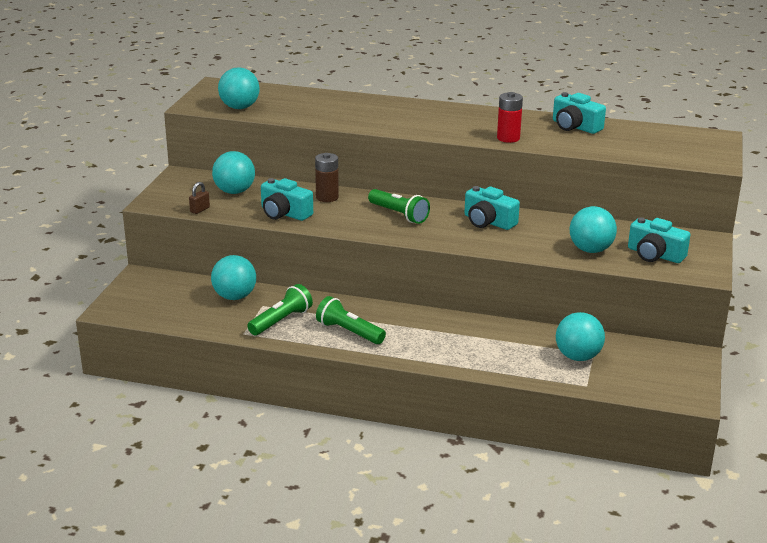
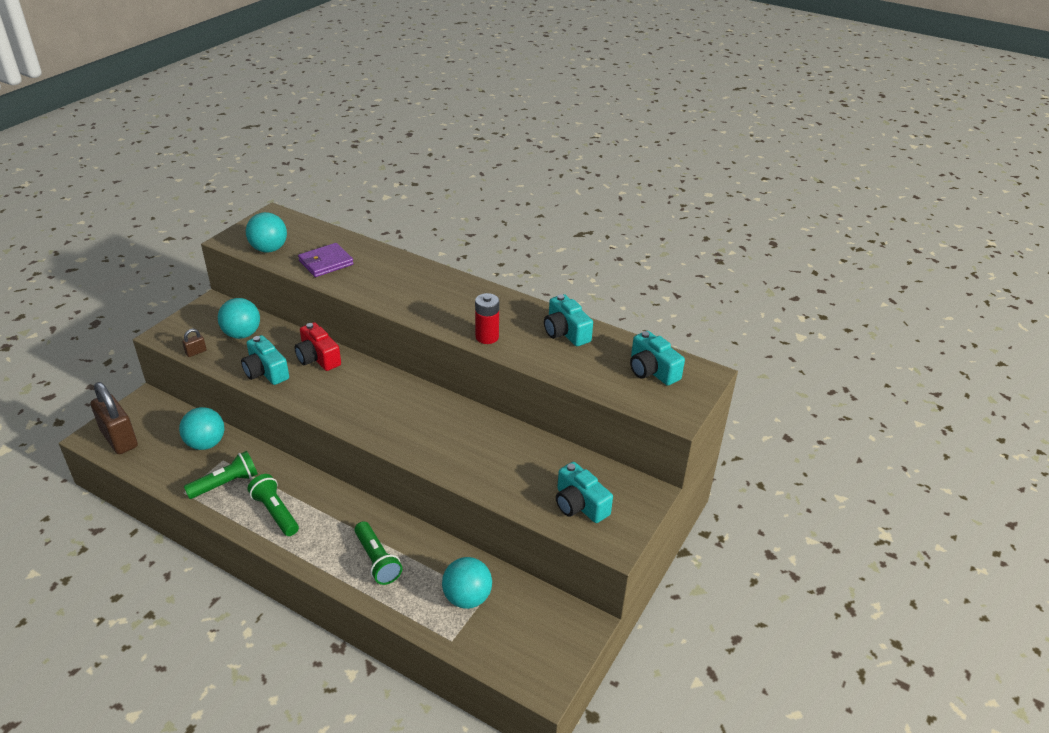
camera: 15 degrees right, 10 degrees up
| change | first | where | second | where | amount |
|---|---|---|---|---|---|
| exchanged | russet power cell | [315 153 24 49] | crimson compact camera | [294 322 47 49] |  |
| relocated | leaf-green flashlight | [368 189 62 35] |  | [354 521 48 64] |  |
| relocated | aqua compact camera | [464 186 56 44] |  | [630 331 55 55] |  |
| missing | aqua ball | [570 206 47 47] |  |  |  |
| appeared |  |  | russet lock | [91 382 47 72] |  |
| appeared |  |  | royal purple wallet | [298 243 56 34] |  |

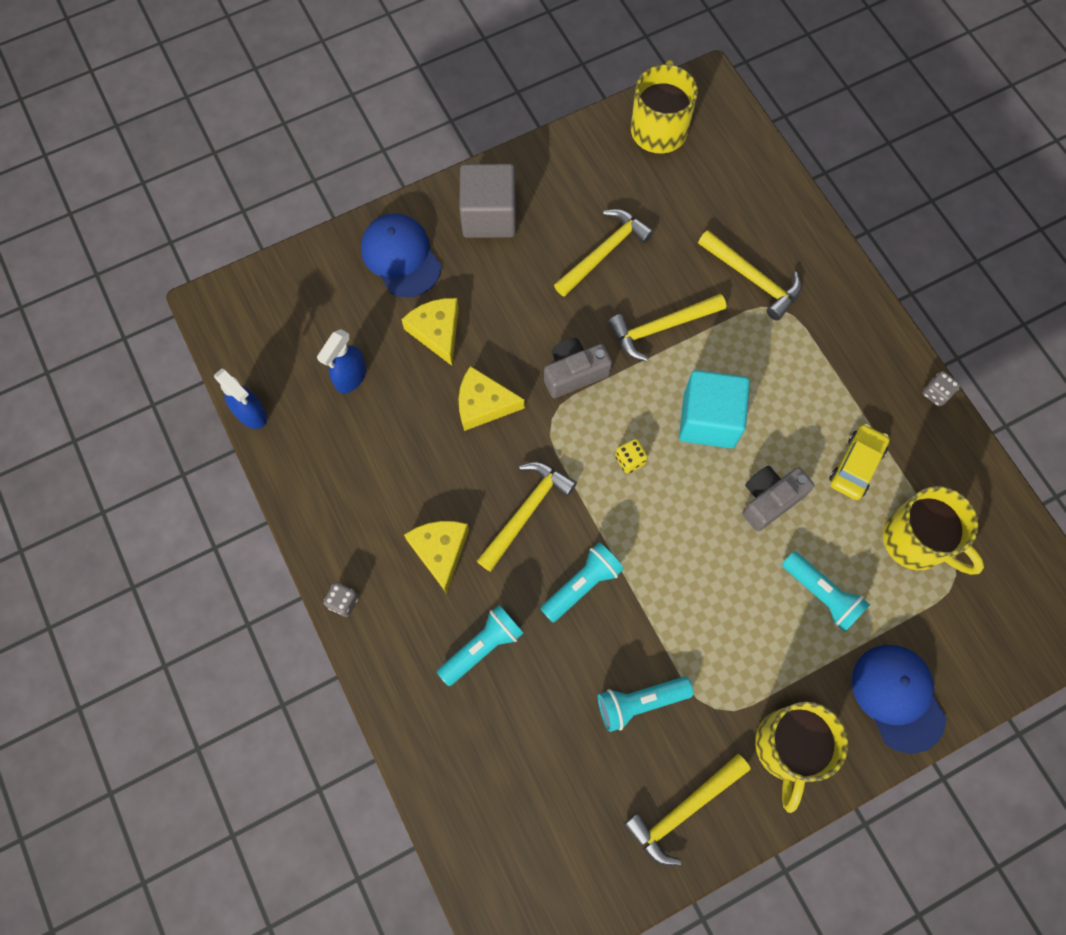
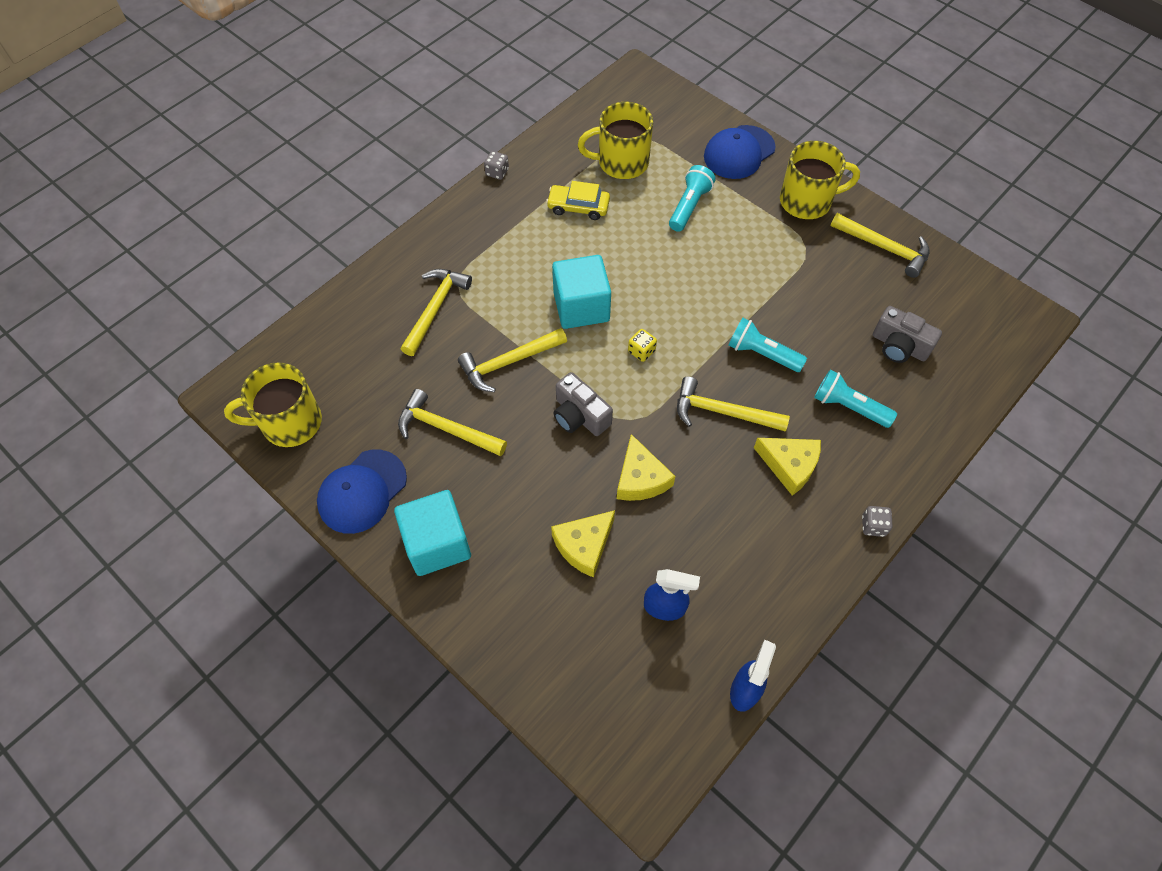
camera: 110 degrees left, 10 degrees down
| change | first | where | second | where | amount |
|---|---|---|---|---|---|
| relocated | royal blue baseball cap | [361 214 80 84] |  | [317 450 90 84] |  |
| spun | yellow piece of cheese | [404 521 65 72] |  | [754 438 67 58] | 120 degrees counterclockwise |
| colour | gray solid cube | [459 164 57 74] | aqua solid cube | [394 490 77 86] |  |
| missing | aqua flashlight | [598 677 96 55] |  |  |  |
| spun | yellow hammer | [608 294 118 68] |  | [458 328 109 64] | 105 degrees clockwise |
| relocated | gray compact camera | [742 466 72 65] |  | [873 306 69 57] |  |
| spun | yellow mug | [883 486 101 89] |  | [578 102 75 77] | 120 degrees counterclockwise |

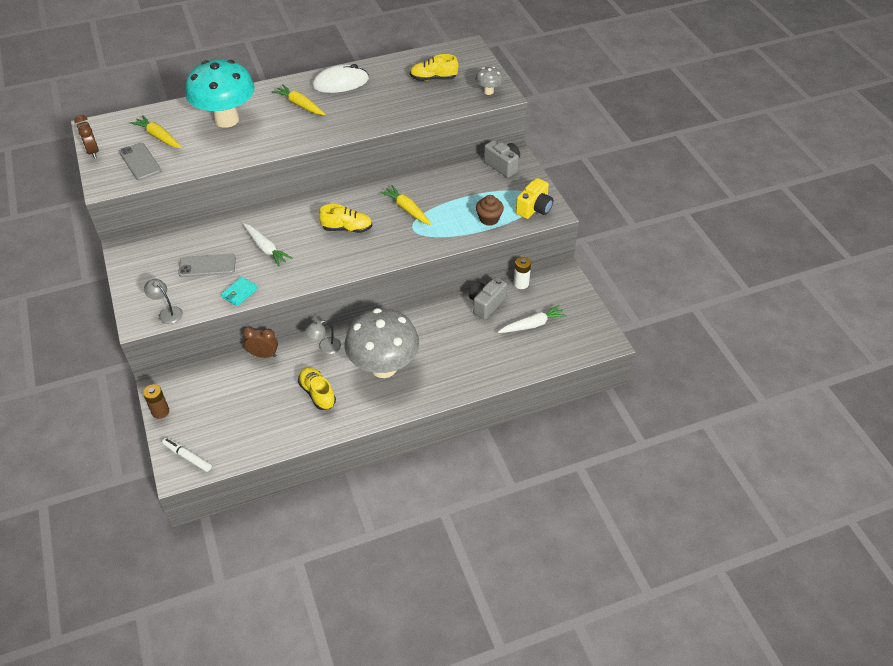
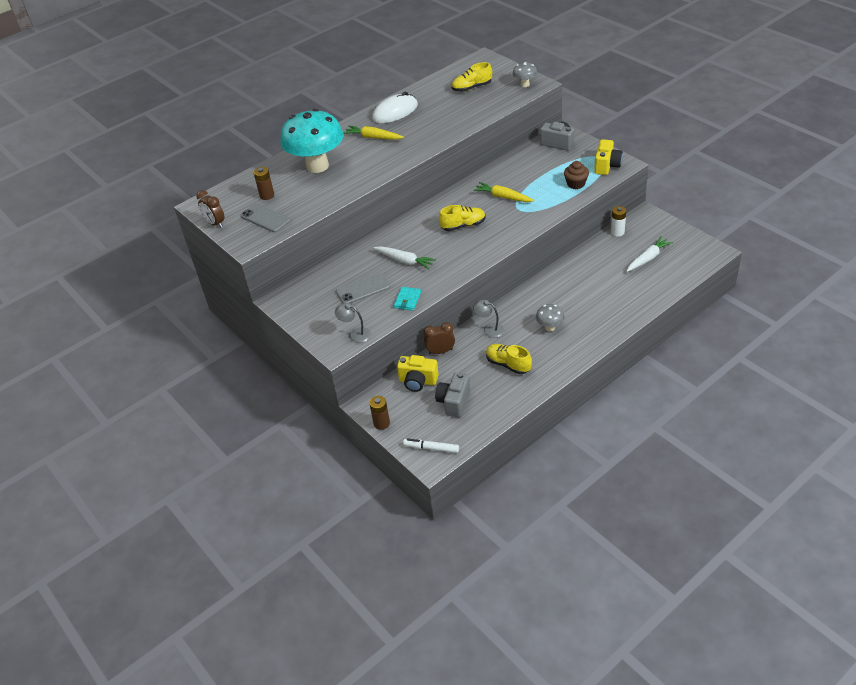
camera: 15 degrees left, 5 degrees down
| change | first | where | second | where | amount |
|---|---|---|---|---|---|
| exchanged | yellow root vegetable | [130 115 52 33] | russet power cell | [254 167 20 33] |  |
| spun | gray lamp | [305 320 36 34] |  | [473 300 31 38] | 75 degrees clockwise |
| size | gray fungus | [344 308 75 70] |  | [536 304 29 28] | x0.43 |
| relocated | gray compact camera | [469 277 38 43] |  | [435 372 35 45] |  |
| appeared |  |  | yellow compact camera | [397 355 42 37] |  |

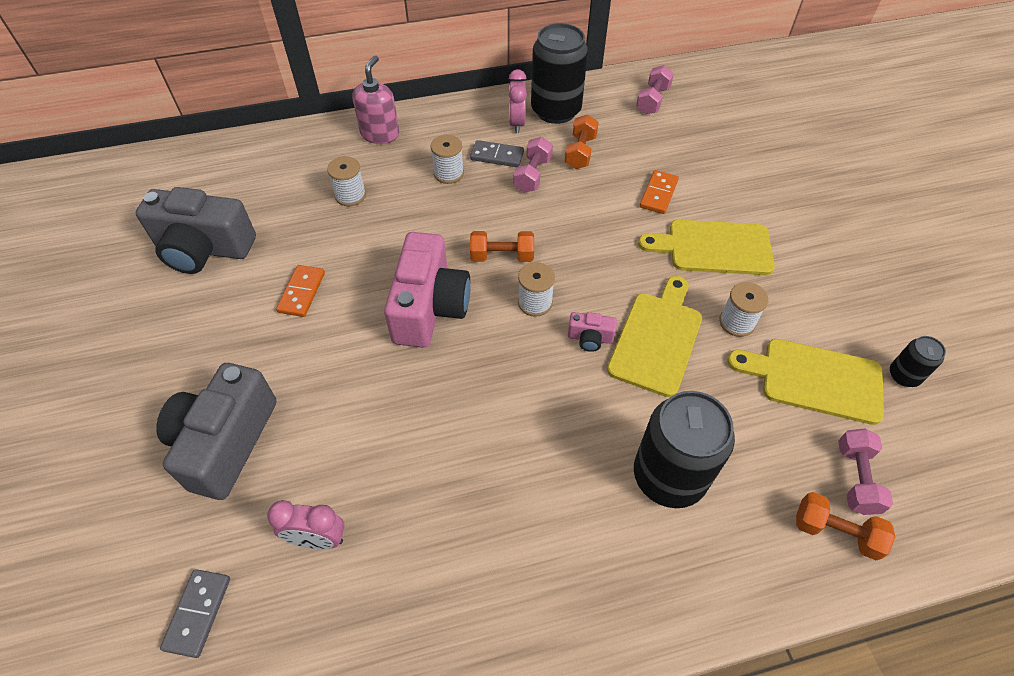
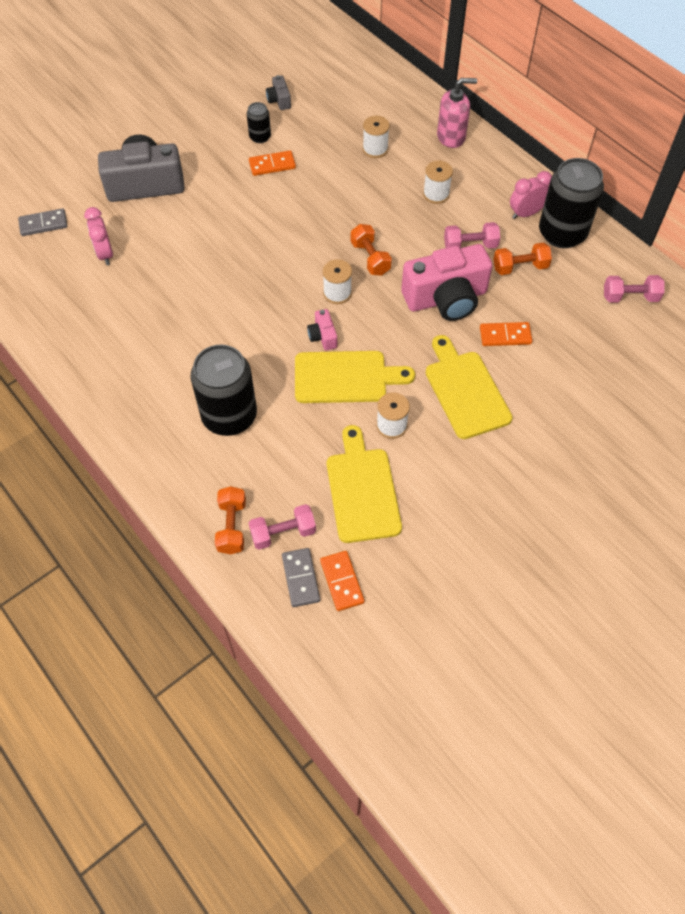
camera: 65 degrees right, 5 degrees up
| change | first | where | second | where | amount |
|---|---|---|---|---|---|
| size | gray compact camera | [135 187 121 87] |  | [266 75 25 35] | x0.43 |
| relocated | rose-pink compact camera | [384 232 86 116] |  | [401 244 91 77] |  |
| relocated | gray domino tile | [470 140 54 27] |  | [282 548 38 59] |  |
| relocated | black tin | [890 336 56 51] |  | [247 102 24 41] |  |
| appeared |  |  | orange domino tile | [320 551 44 60] |  |

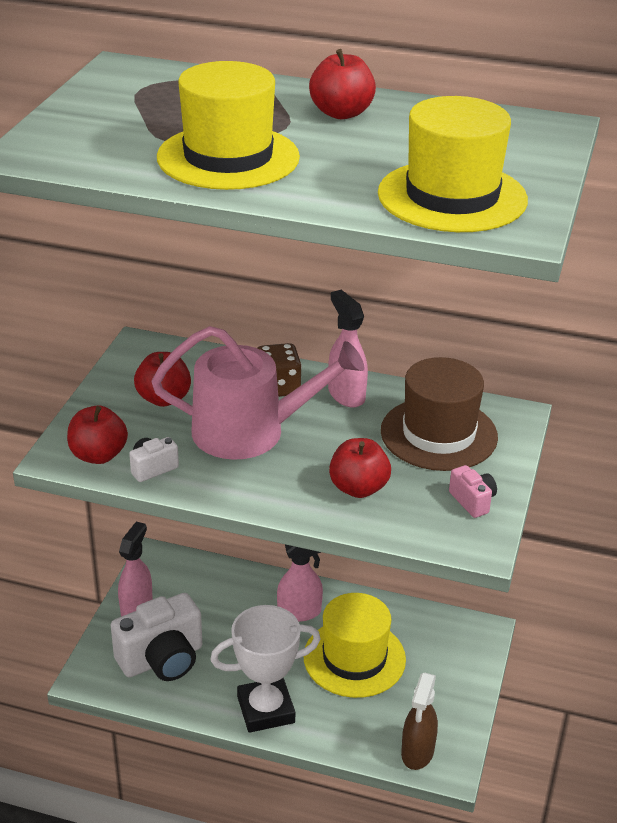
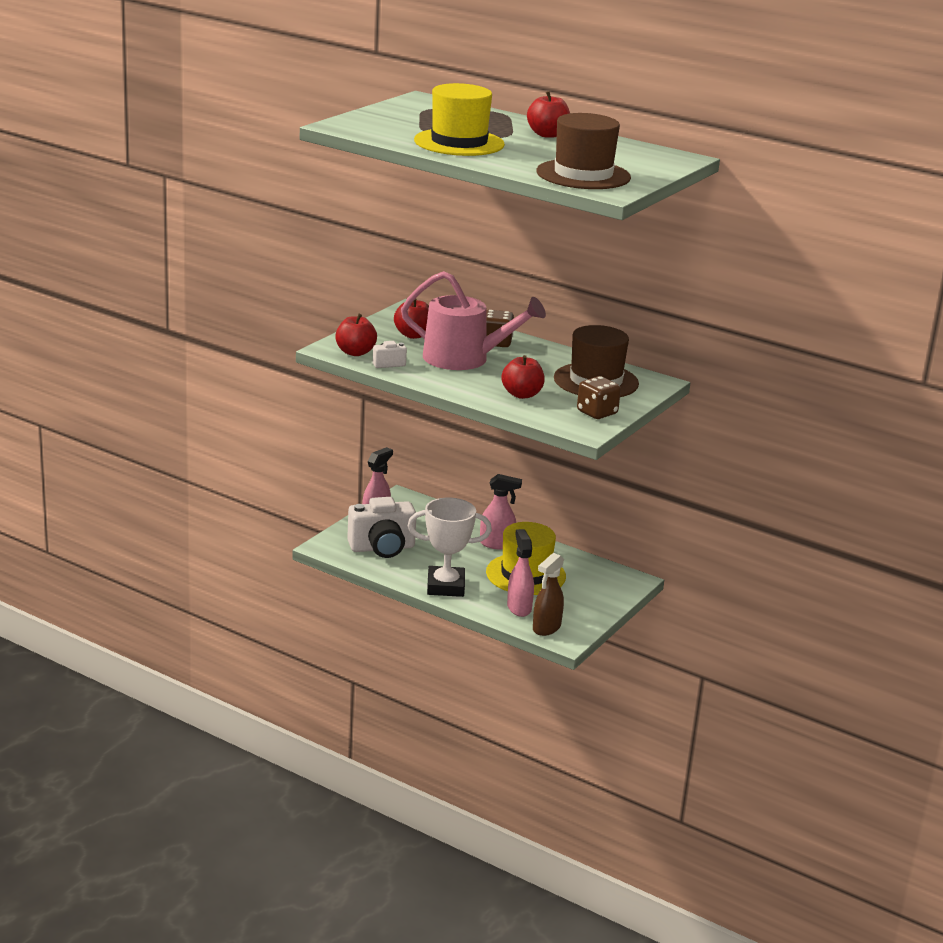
camera: 15 degrees right, 10 degrees down
| change | first | where | second | where | amount |
|---|---|---|---|---|---|
| relocated | rose-pink sprayer | [328 290 40 118] |  | [507 529 27 88] |  |
| colour | yellow tall hat | [378 96 150 136] | russet tall hat | [536 113 95 76] |  |
| exchanged | rose-pink compact camera | [449 465 48 53] | russet game die | [577 376 44 43] |  |

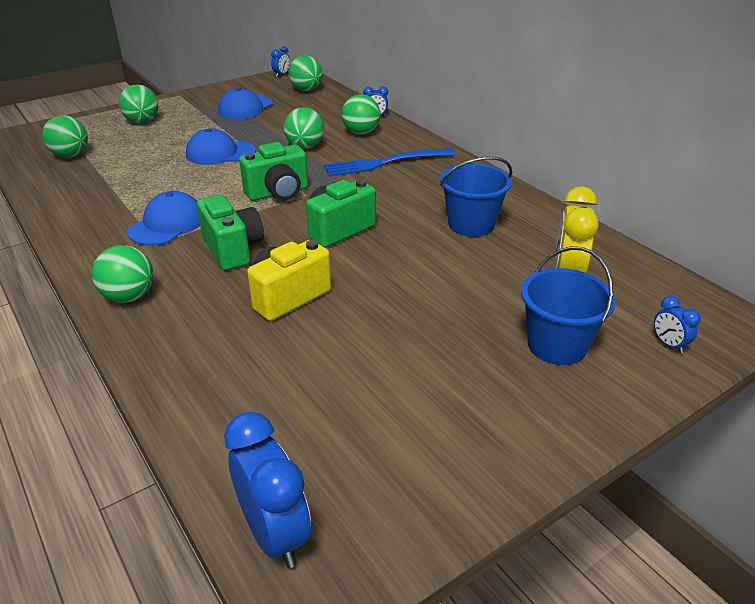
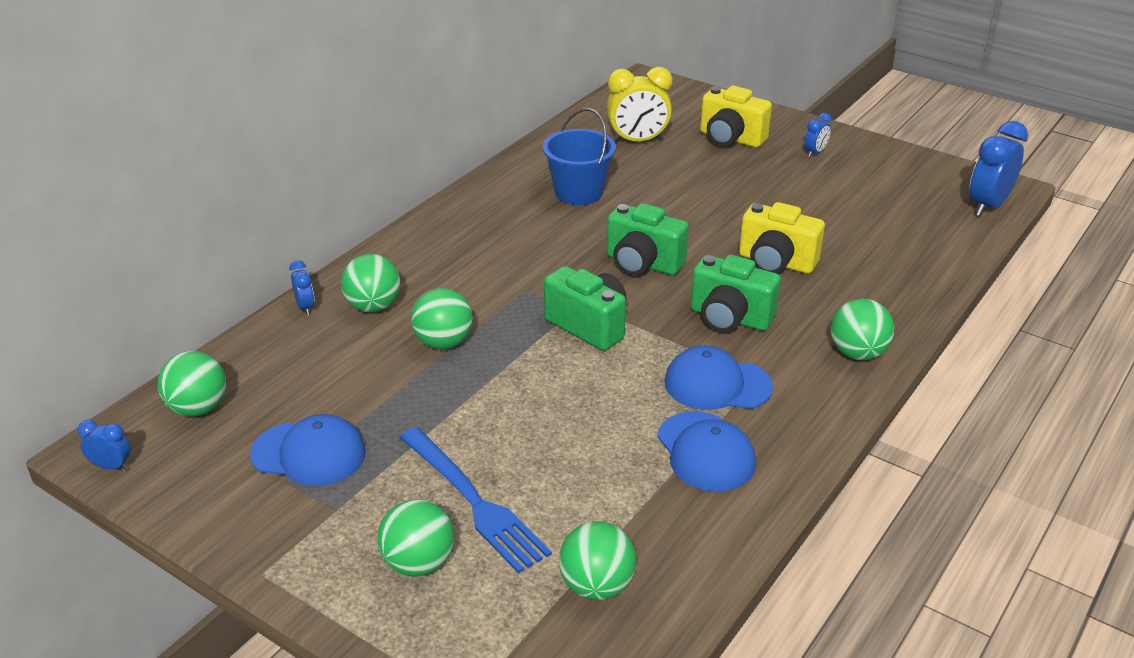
camera: 110 degrees left, 0 degrees up
| change | first | where | second | where | amount |
|---|---|---|---|---|---|
| relocated | royal blue baseball cap | [186 128 70 37] |  | [657 411 99 80] |  |
| spun | leaf-green compact camera | [197 195 67 76] |  | [691 255 90 77] | 105 degrees counterclockwise |
| relocated | royal blue fork | [324 148 131 29] |  | [400 427 152 147] |  |
| exchanged | royal blue bucket | [521 246 95 119] | yellow compact camera | [700 86 72 62] |  |
| relocated | royal blue bedside clock | [654 296 47 58] |  | [804 113 28 44] |  |

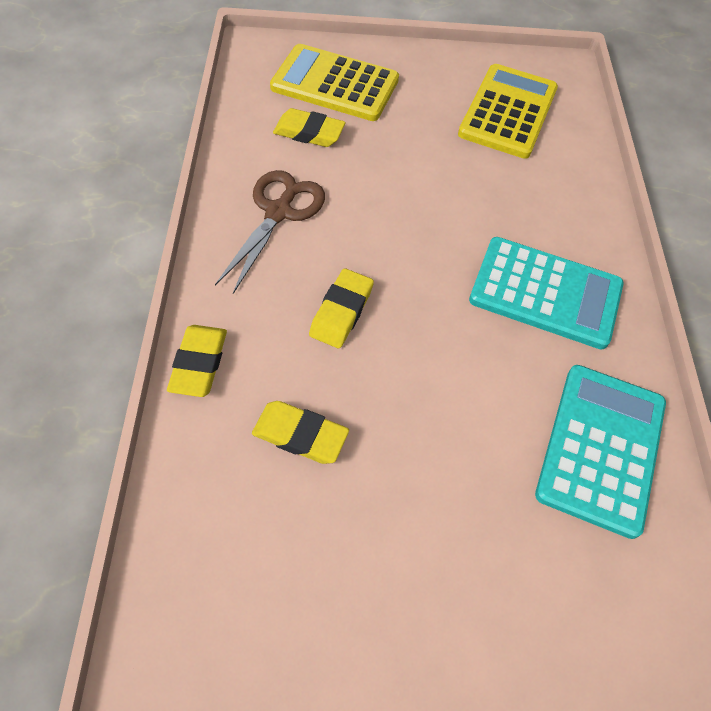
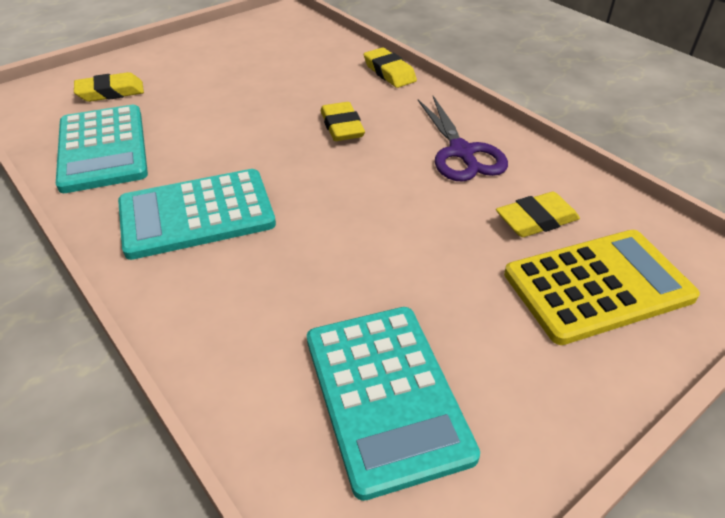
camera: 145 degrees right, 15 degrees down
| change | first | where | second | where | amount |
|---|---|---|---|---|---|
| colour | russet pair of scissors | [215 170 110 124] | royal purple pair of scissors | [418 96 90 85] |  |
| relocated | yellow pencil eraser | [252 401 97 63] |  | [74 72 70 30] |  |
| colour | yellow calculator | [458 64 100 95] | aqua calculator | [307 307 173 194] |  |

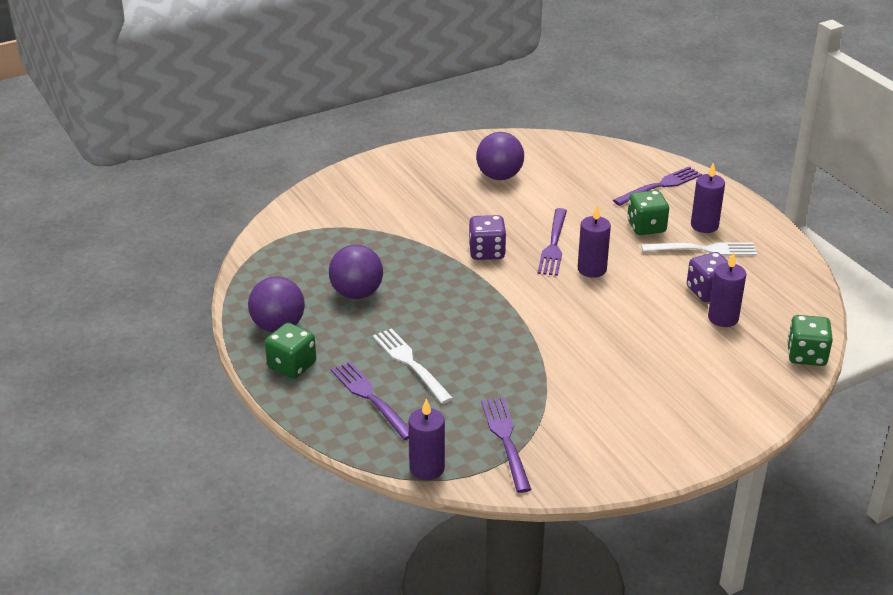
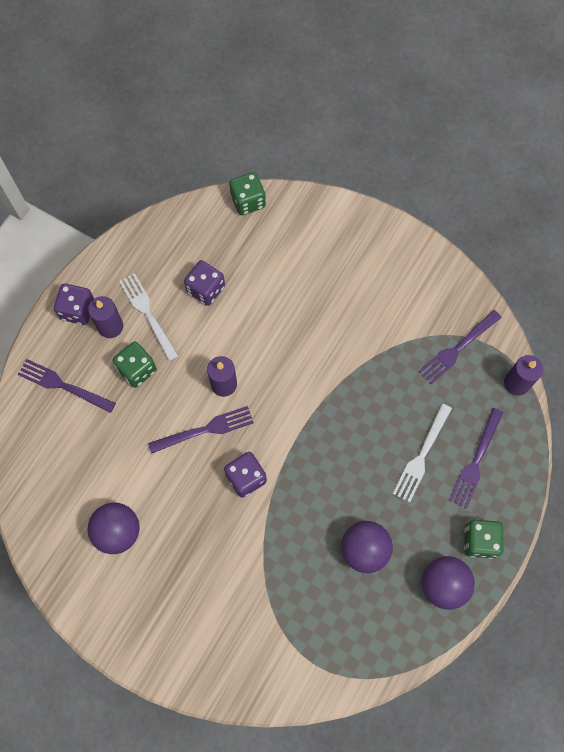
camera: 120 degrees left, 35 degrees up
| change | first | where | second | where | amount |
|---|---|---|---|---|---|
| missing | royal purple pillar candle | [708 252 38 75] |  |  |  |
| appeared |  |  | royal purple game die | [54 284 40 41] |  |

